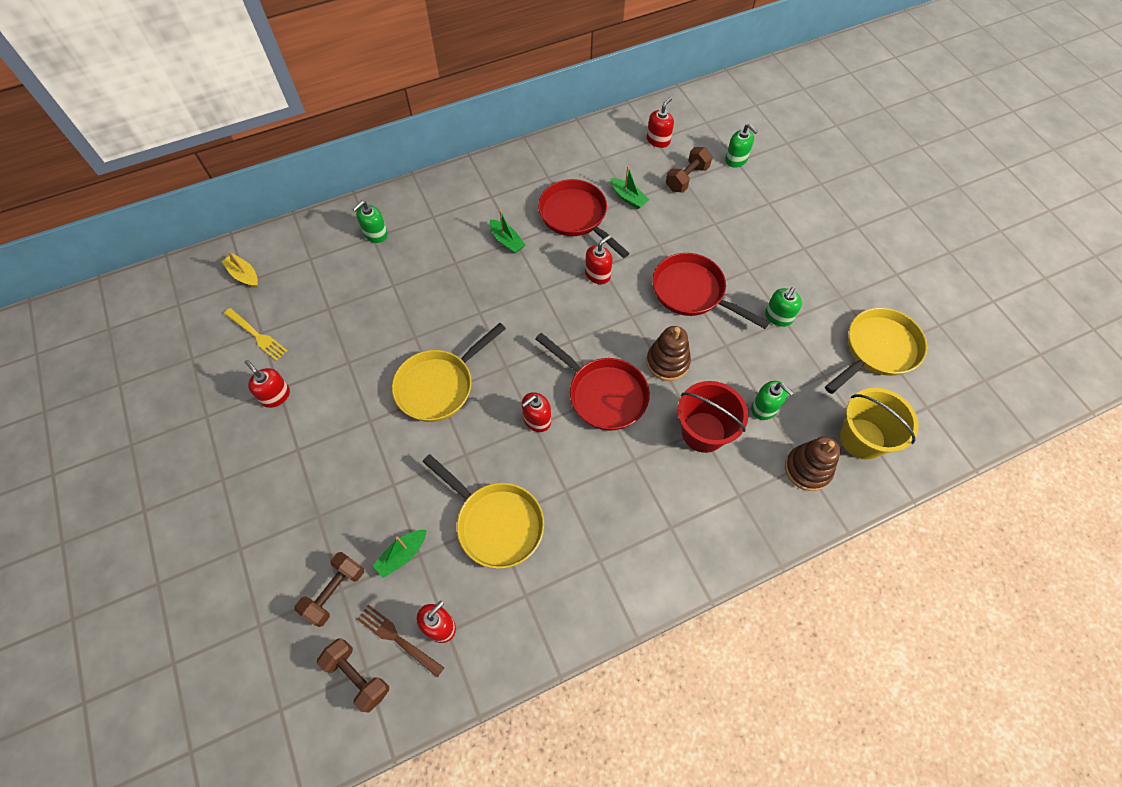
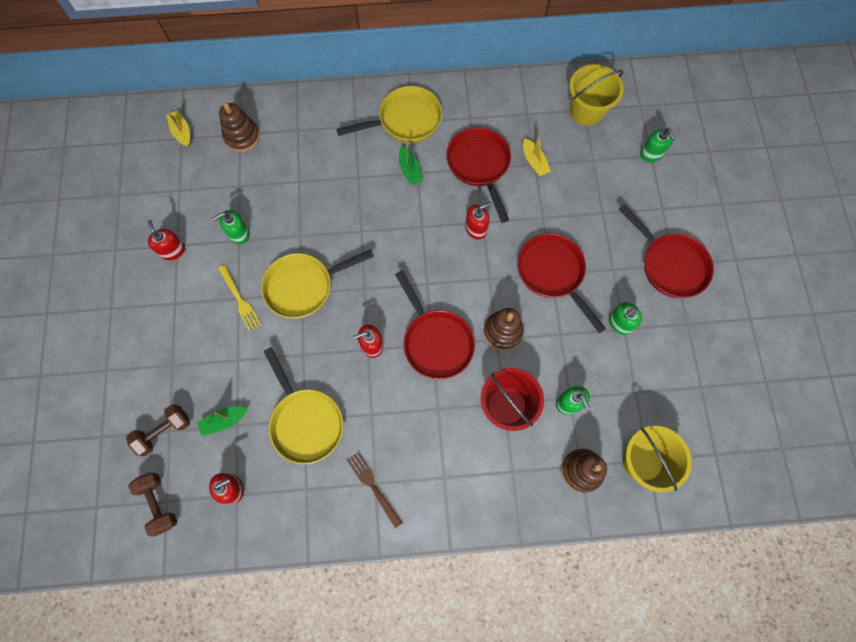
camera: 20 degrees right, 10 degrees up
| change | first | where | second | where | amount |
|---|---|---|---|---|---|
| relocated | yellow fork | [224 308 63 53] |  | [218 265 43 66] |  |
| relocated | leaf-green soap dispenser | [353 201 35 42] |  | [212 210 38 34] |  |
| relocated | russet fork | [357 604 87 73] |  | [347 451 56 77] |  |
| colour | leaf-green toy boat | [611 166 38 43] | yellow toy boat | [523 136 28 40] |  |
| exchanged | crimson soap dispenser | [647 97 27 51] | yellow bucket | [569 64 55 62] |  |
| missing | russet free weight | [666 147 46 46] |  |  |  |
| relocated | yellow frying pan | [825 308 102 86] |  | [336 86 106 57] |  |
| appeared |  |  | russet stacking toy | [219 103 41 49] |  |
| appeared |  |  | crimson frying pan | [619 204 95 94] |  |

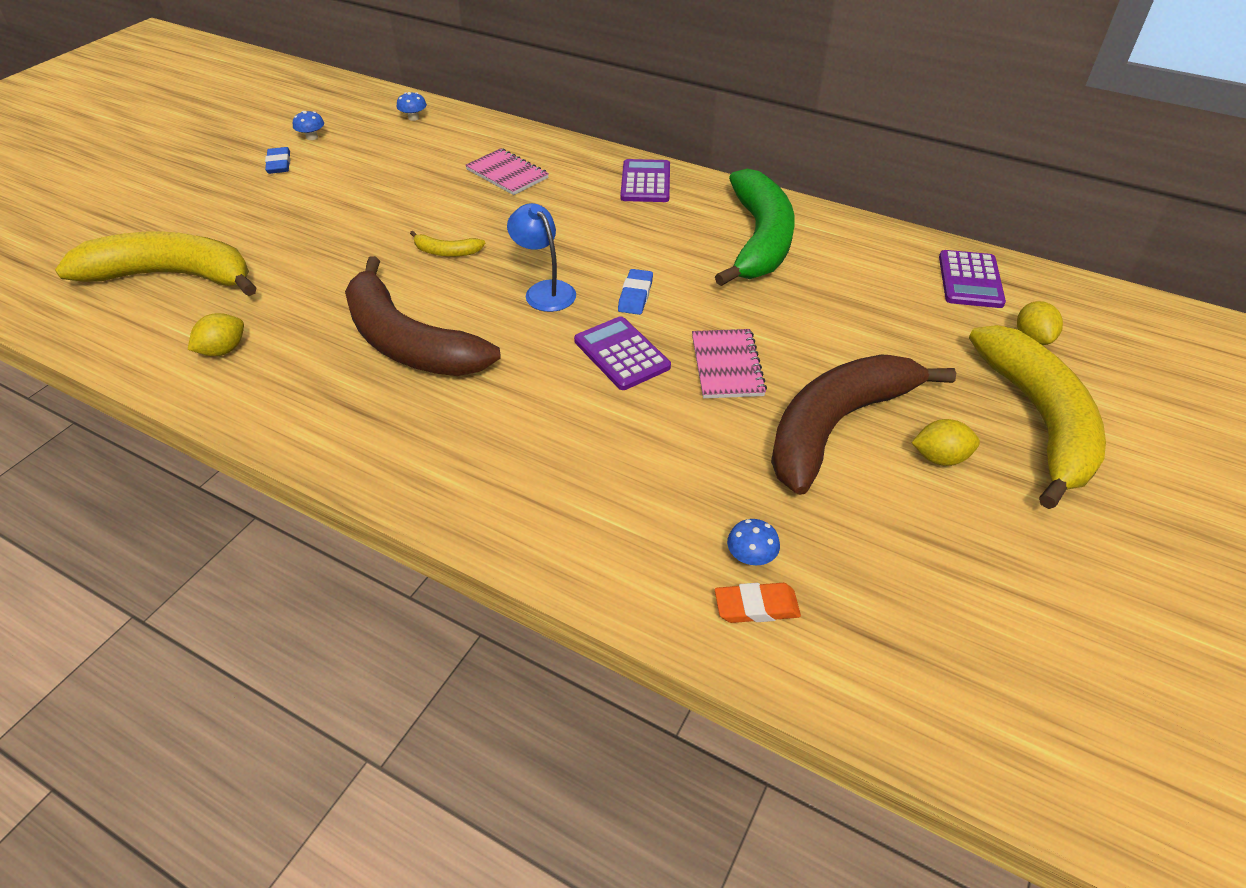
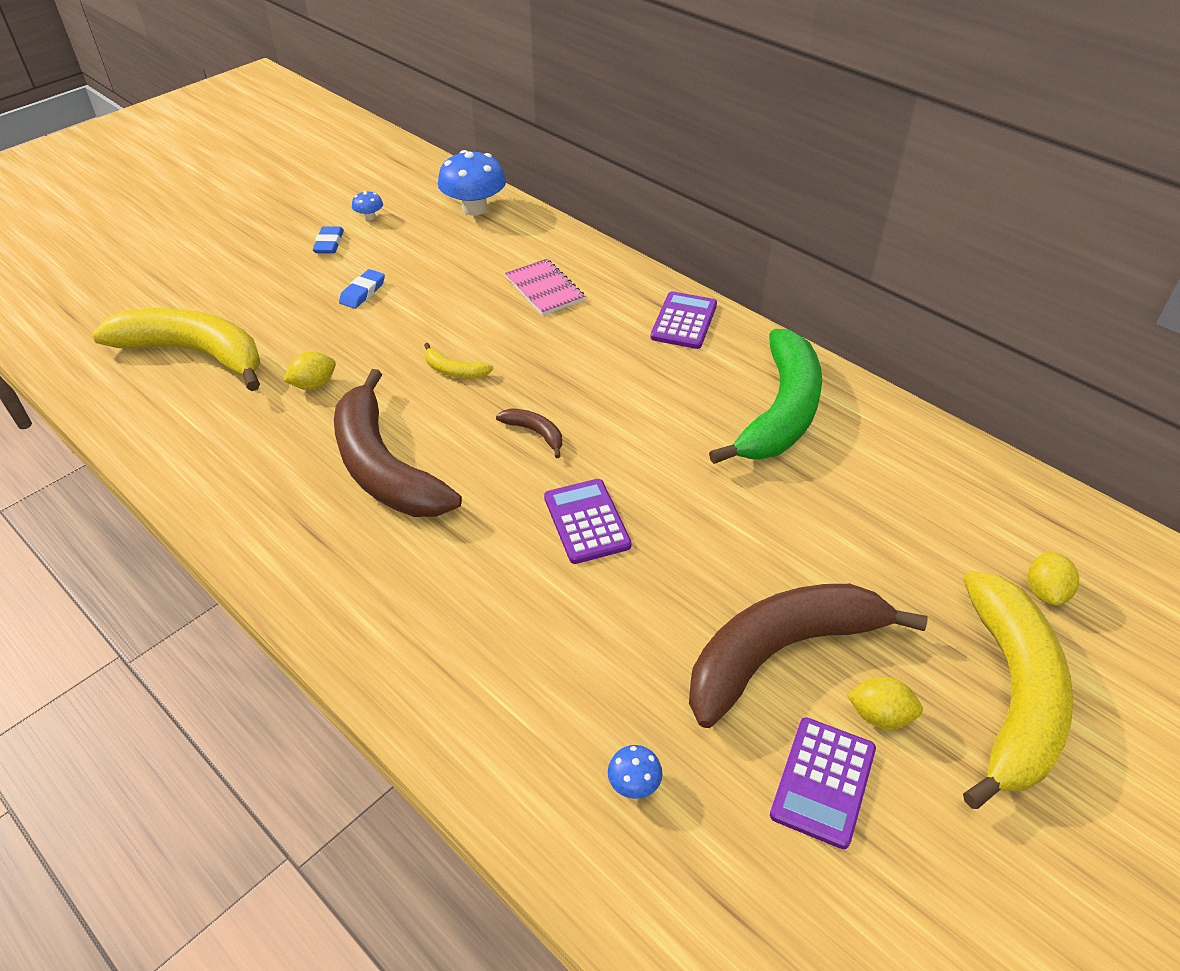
camera: 15 degrees right, 0 degrees up
| change | first | where | second | where | amount |
|---|---|---|---|---|---|
| relocated | yellow citrus fruit | [188 313 56 43] |  | [283 351 53 39] |  |
| size | royal blue fungus | [397 92 30 29] |  | [438 150 68 65] | x2.20 |
| exchanged | royal blue lamp | [507 203 69 109] | russet banana | [496 408 66 50] |  |
| relocated | royal blue pencil eraser | [618 269 35 46] |  | [339 269 46 40] |  |
| missing | rose-pink notepad | [692 329 75 69] |  |  |  |
| missing | orange pencil eraser | [715 583 86 40] |  |  |  |
| relocated | royal purple calculator | [939 250 67 58] |  | [770 717 106 132] |  |

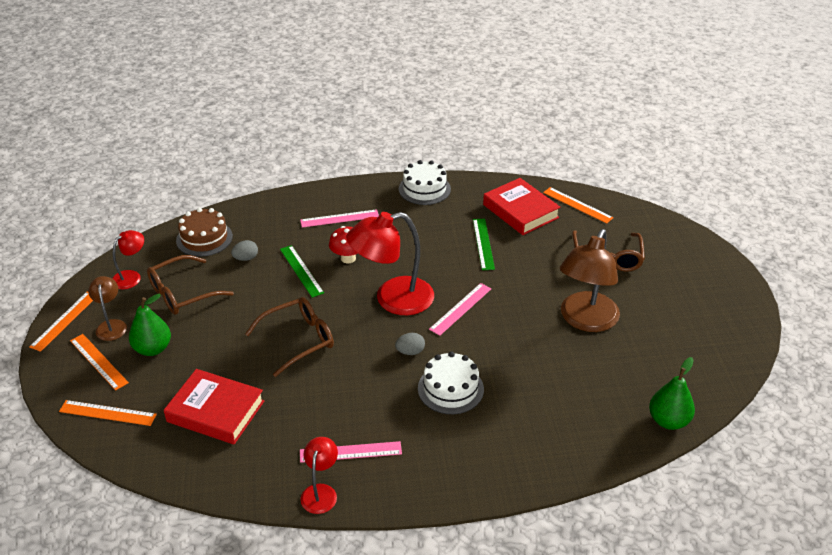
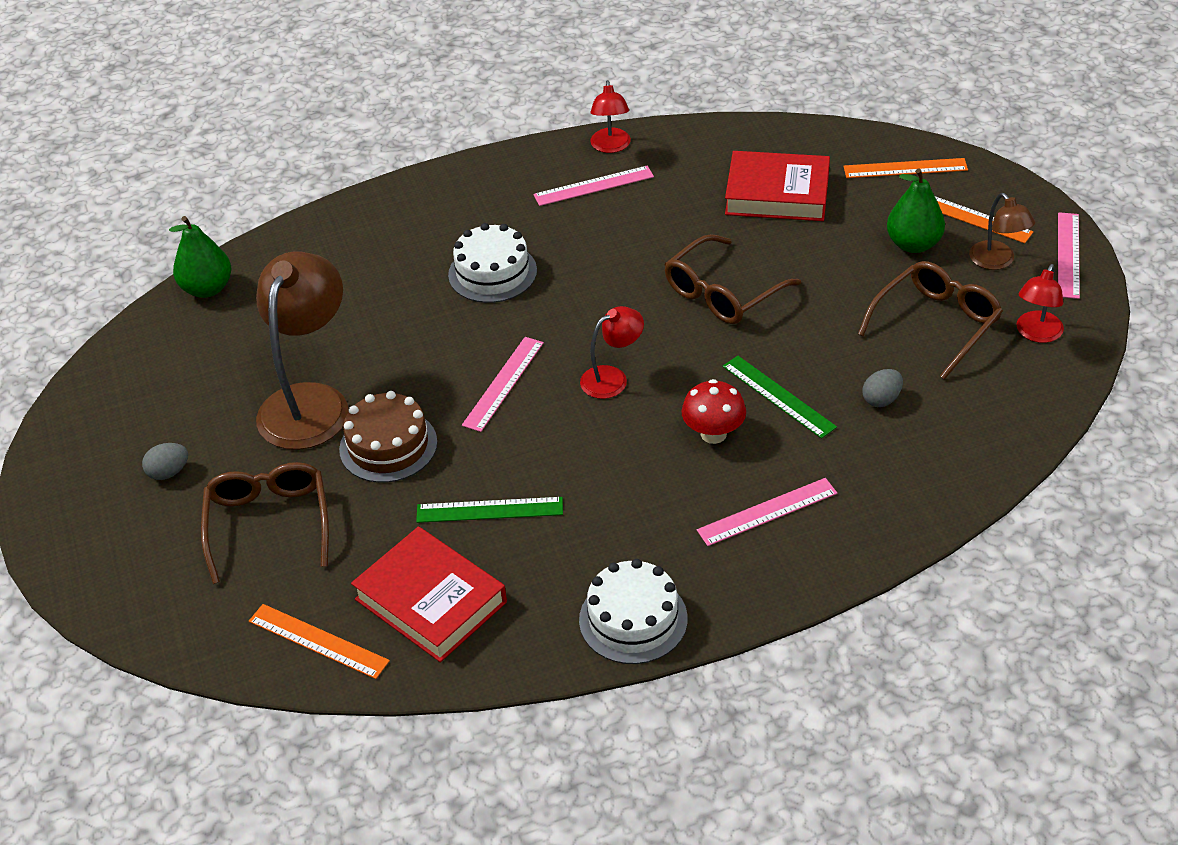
camera: 170 degrees right, 5 degrees up
| change | first | where | second | where | amount |
|---|---|---|---|---|---|
| colour | orange straightedge | [29 291 64 61] | rose-pink straightedge | [1058 212 22 87] |  |
| relocated | russet gateau | [176 208 57 49] |  | [339 391 98 92] |  |
| size | crimson lamp | [346 212 88 103] |  | [580 306 64 93] | x0.51 |
| relocated | gray egg shape | [395 333 30 22] |  | [142 443 46 37] |  |
| spun | leaf-green straightedge | [473 219 22 51] |  | [416 497 147 26] | 75 degrees counterclockwise |

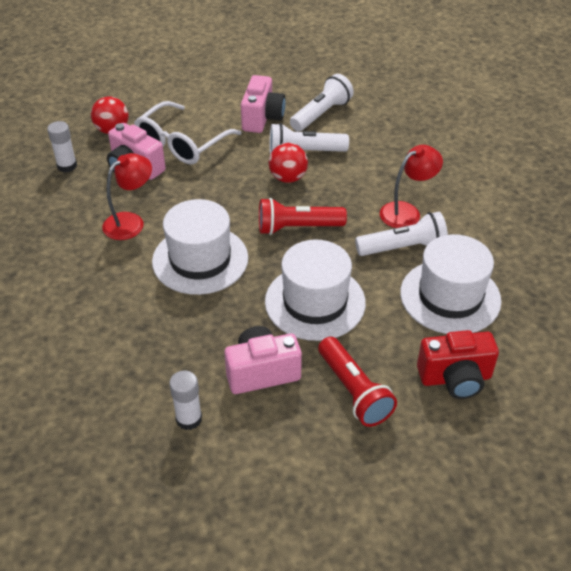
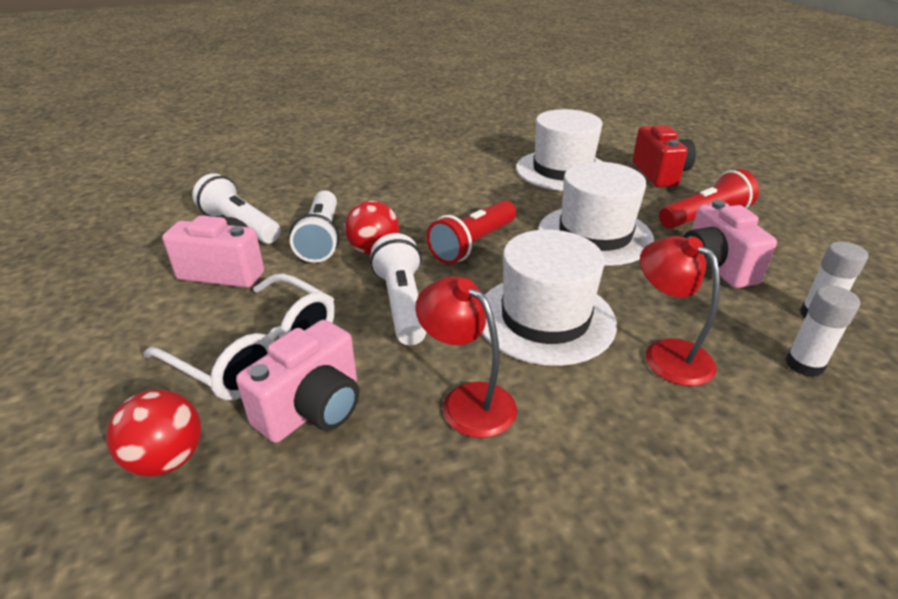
camera: 90 degrees left, 10 degrees down
| change | first | where | second | where | amount |
|---|---|---|---|---|---|
| relocated | snow-white glue | [47 121 30 51] |  | [785 285 75 92] |  |
| spun | crimson flashlight | [259 198 88 37] |  | [427 200 89 64] | 45 degrees clockwise |
| relocated | snow-white flashlight | [355 212 93 44] |  | [370 233 57 112] |  |
| relocated | crimson lamp | [380 145 63 83] |  | [640 236 80 150] |  |

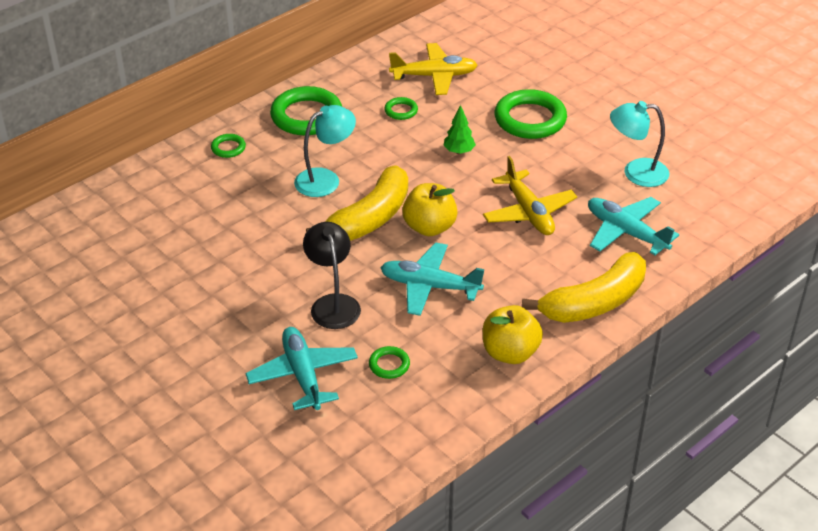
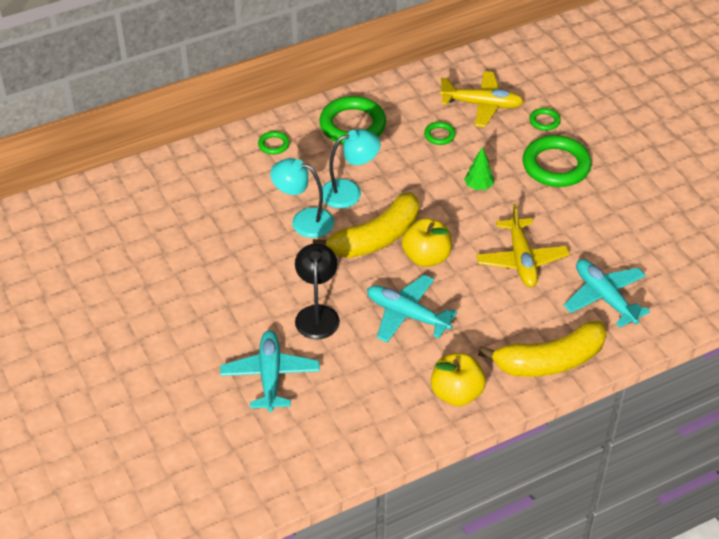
camera: 15 degrees right, 5 degrees up
| change | first | where | second | where | amount |
|---|---|---|---|---|---|
| relocated | leaf-green hoop | [369 346 41 33] |  | [529 108 32 23] |  |
| relocated | aqua lamp | [610 101 59 86] |  | [270 158 64 80] |  |

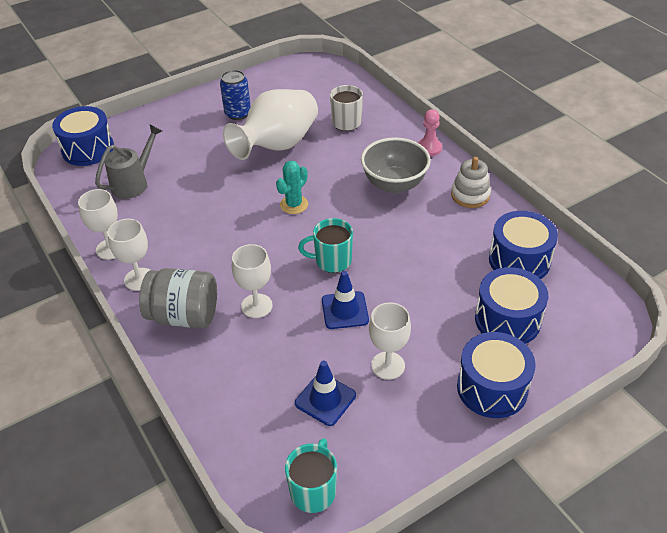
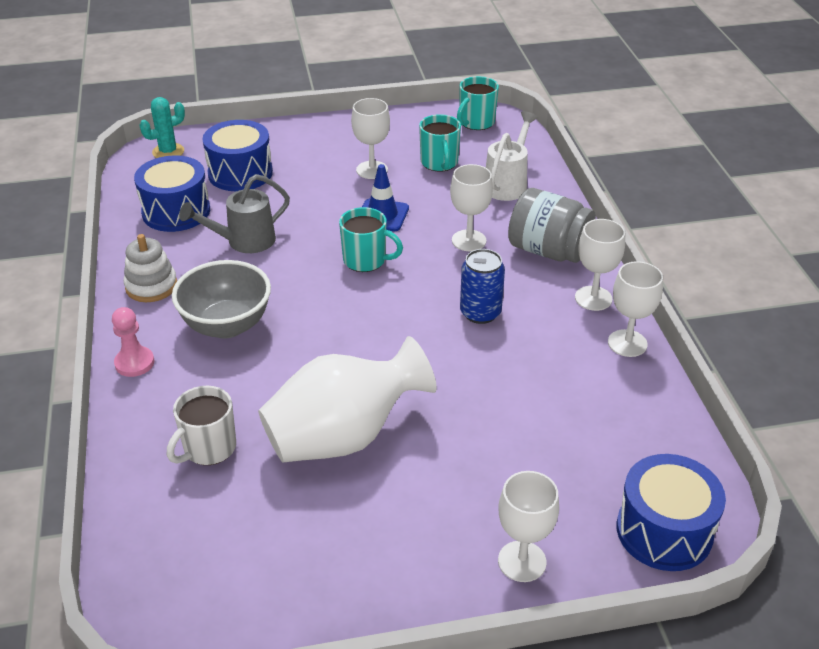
camera: 160 degrees left, 5 degrees down
| change | first | where | second | where | amount |
|---|---|---|---|---|---|
| relocated | gray sprinkling can | [95 125 67 74] |  | [179 174 111 79] |  |
| relocated | royal blue tin | [220 70 31 50] |  | [460 249 45 75] |  |
| relocated | aqua prickly plant | [276 161 32 53] |  | [139 97 46 61] |  |
| exchanged | royal blue road cone | [295 361 61 65] | aqua mug | [419 114 42 58] |  |
| missing | royal blue drum | [457 332 79 86] |  |  |  |
| appeared |  |  | snow-white sprinkling can | [486 111 52 90] |  |
| appeared |  |  | snow-white goblet | [498 471 61 111] |  |

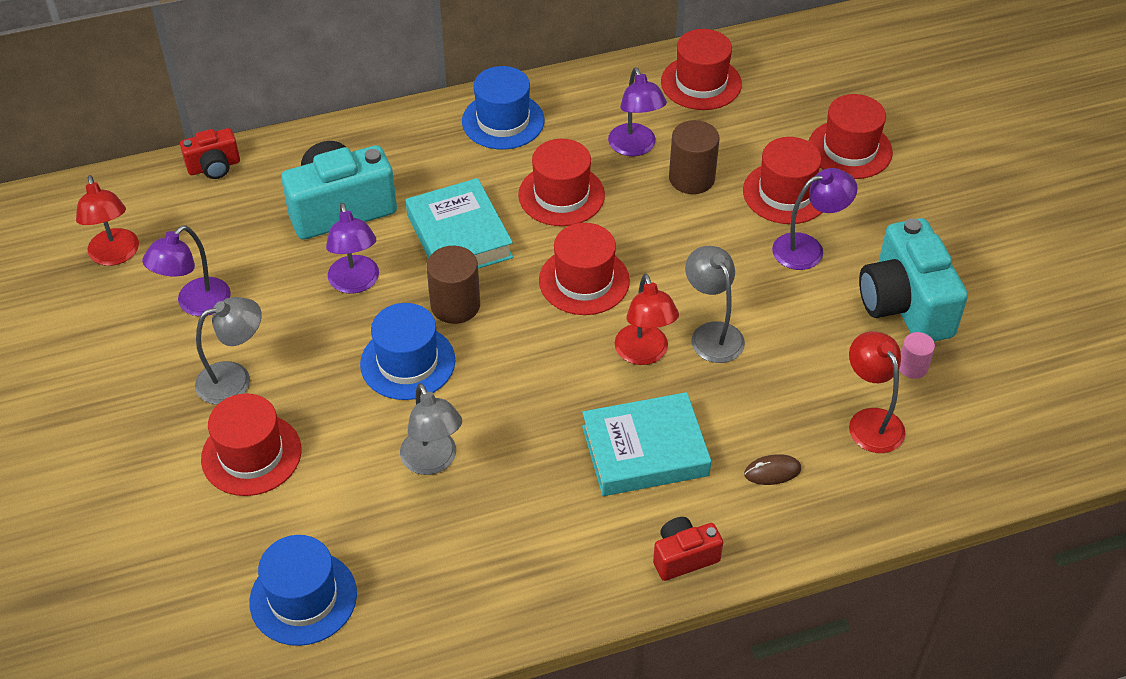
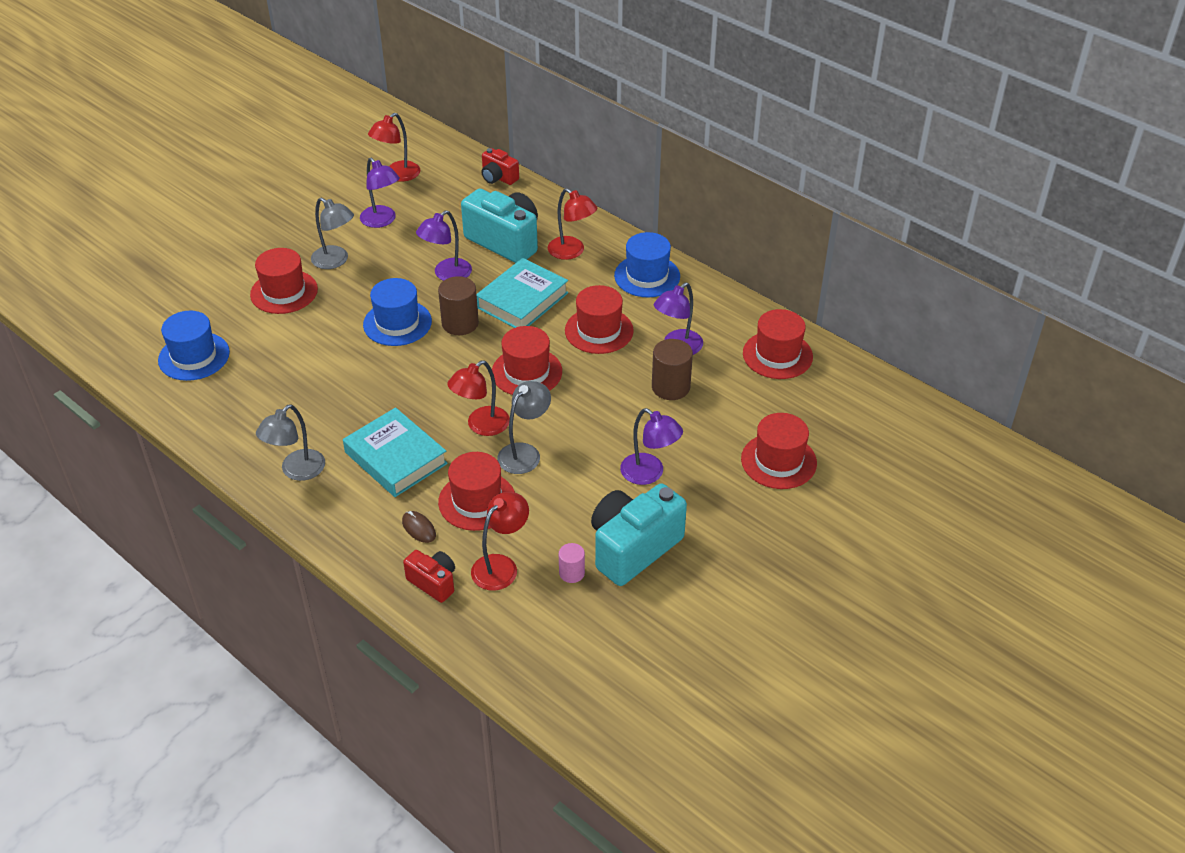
camera: 60 degrees right, 5 degrees down
| change | first | where | second | where | amount |
|---|---|---|---|---|---|
| spun | royal purple lamp | [142 225 89 91] |  | [360 158 40 70] | 135 degrees counterclockwise |
| relocated | gray lamp | [400 383 62 92] |  | [256 404 69 77] |  |
| relocated | crimson compact camera | [653 517 70 64] |  | [403 550 52 53] |  |
| relocated | crimson tall hat | [743 137 79 87] |  | [438 452 77 79] |  |
| appeared |  |  | crimson lamp | [548 188 49 72] |  |

